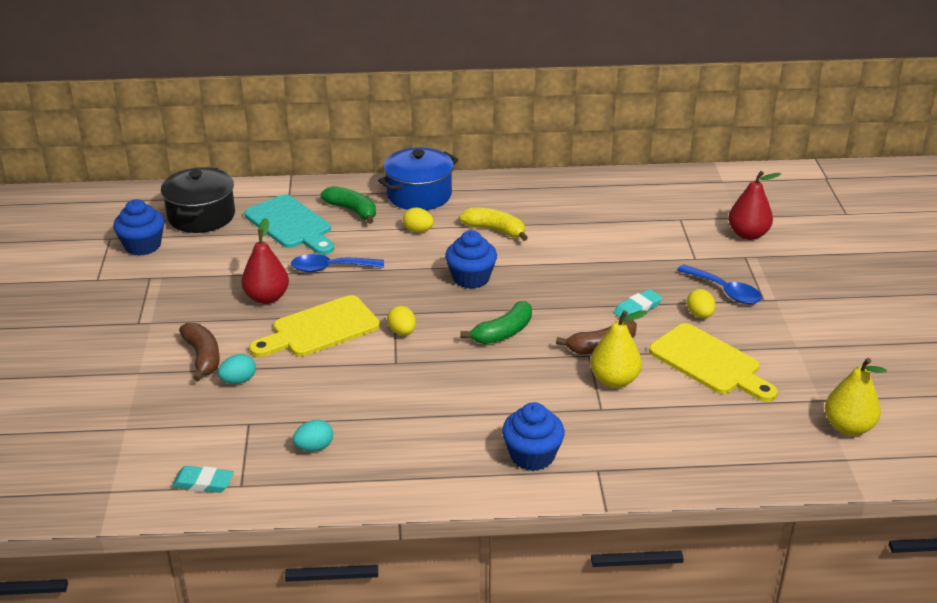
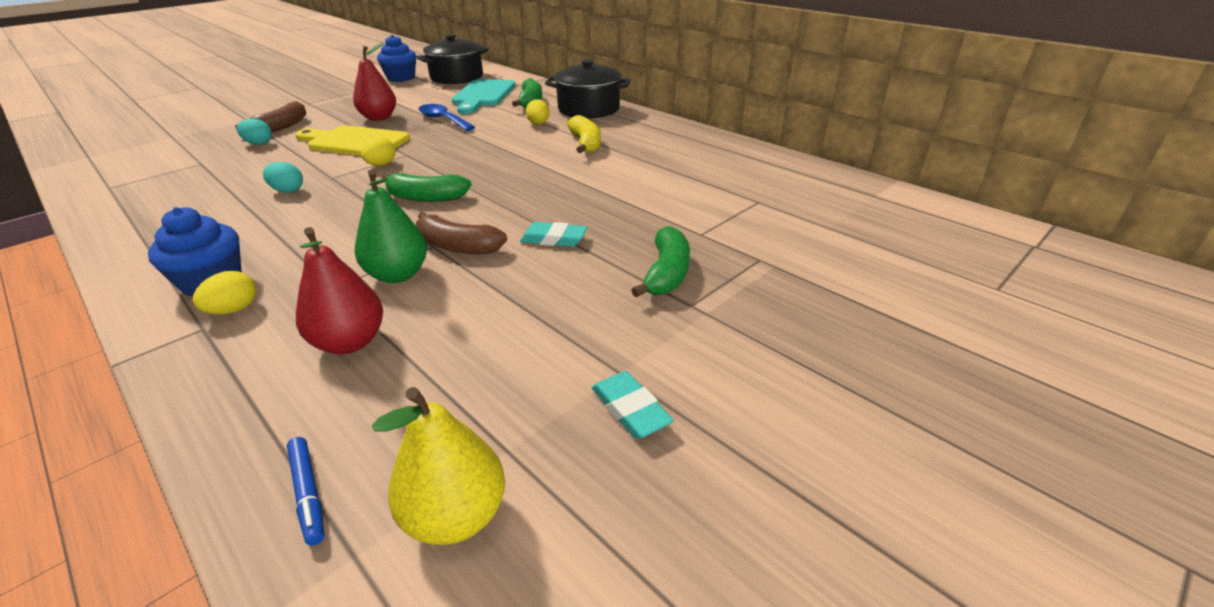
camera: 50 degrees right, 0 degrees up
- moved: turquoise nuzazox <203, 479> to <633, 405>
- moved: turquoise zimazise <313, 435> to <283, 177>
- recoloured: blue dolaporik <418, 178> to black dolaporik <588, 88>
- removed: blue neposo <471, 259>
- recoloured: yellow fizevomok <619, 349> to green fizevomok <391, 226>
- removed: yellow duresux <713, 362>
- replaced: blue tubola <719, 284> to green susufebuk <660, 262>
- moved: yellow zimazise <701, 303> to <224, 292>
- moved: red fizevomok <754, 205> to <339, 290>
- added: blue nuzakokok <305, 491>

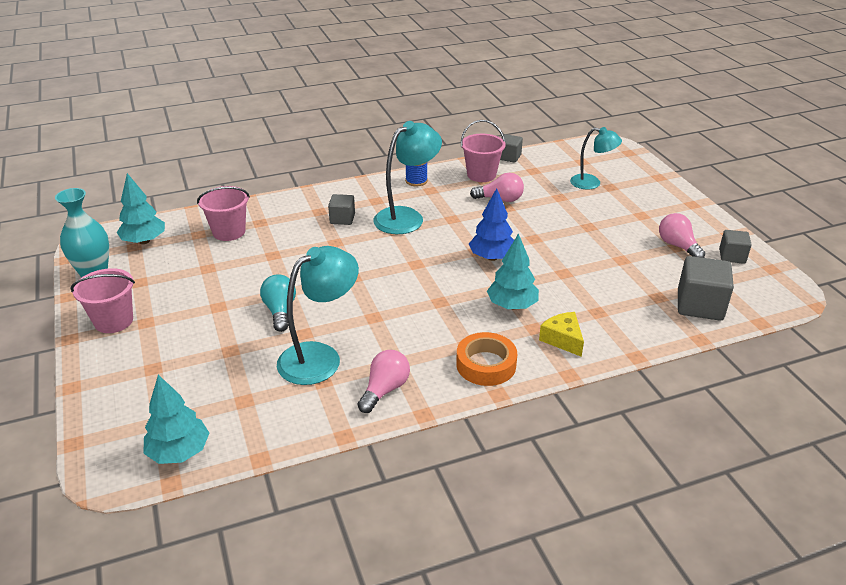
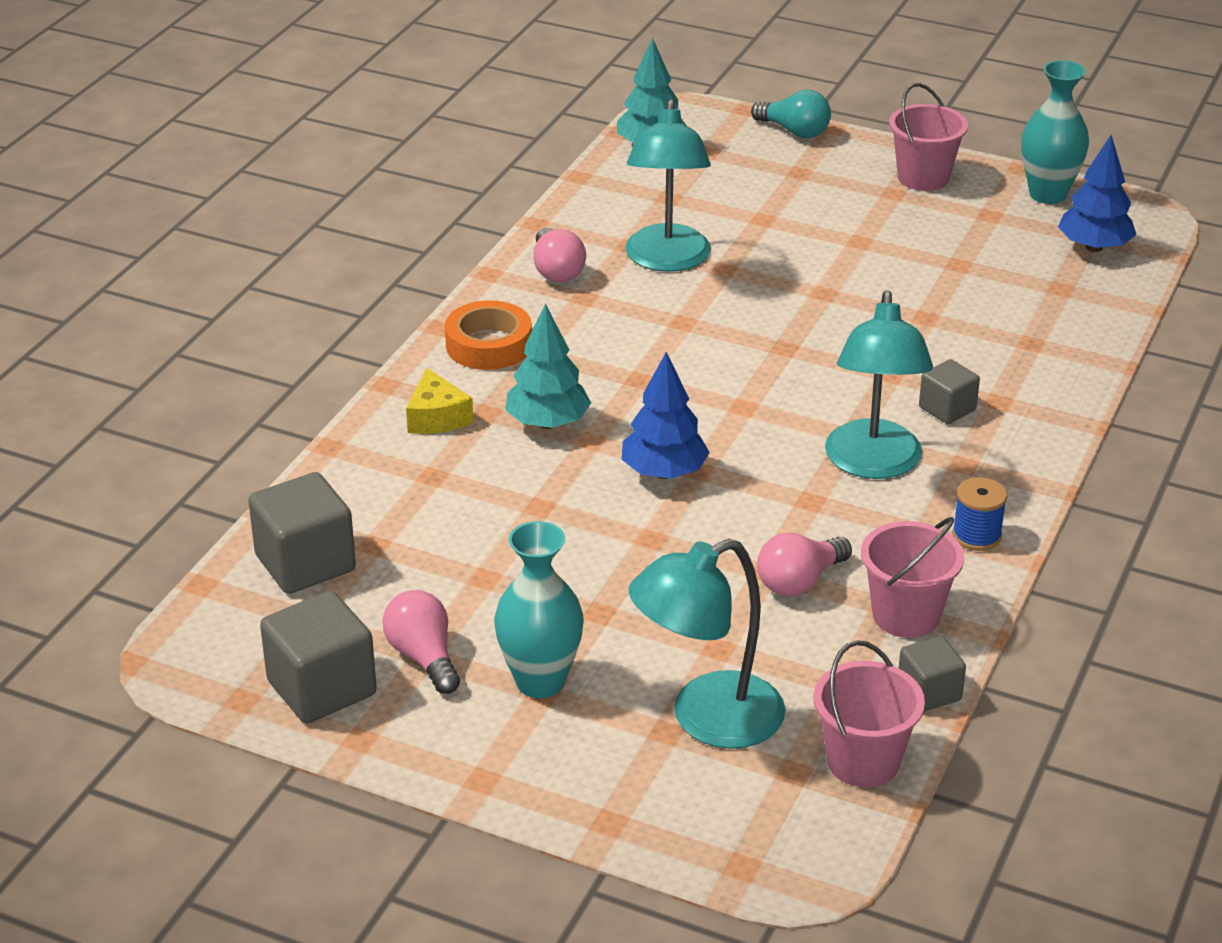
camera: 135 degrees right, 0 degrees up
- recoloured: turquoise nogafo <141, 208> to blue nogafo <1097, 193>
- moved: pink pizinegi <223, 213> to <869, 714>
- moved: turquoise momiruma <278, 303> to <791, 114>
- turned: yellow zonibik <561, 334> = <440, 401> 60 degrees clockwise
- resized: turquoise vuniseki <596, 158> = <707, 644> x1.55
- turned: pink momiruma <682, 235> = <421, 642> 135 degrees counterclockwise
- resized: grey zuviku <735, 247> = <318, 657> x1.70
- added: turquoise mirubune <539, 609>

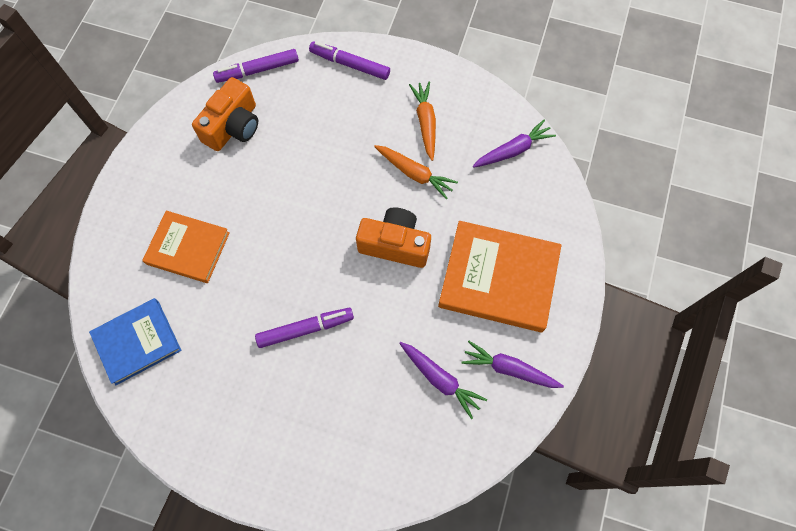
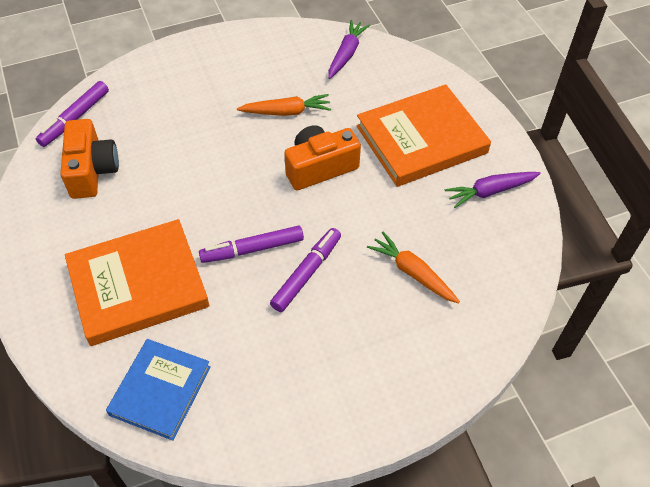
camera: 40 degrees left, 15 degrees down
- resized: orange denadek <186, 247> = <137, 282> x1.54
- moved: purple nuzakokok <349, 60> to <251, 244>
- removed: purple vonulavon <443, 380>
- moved: orange vonulavon <422, 121> to <413, 267>

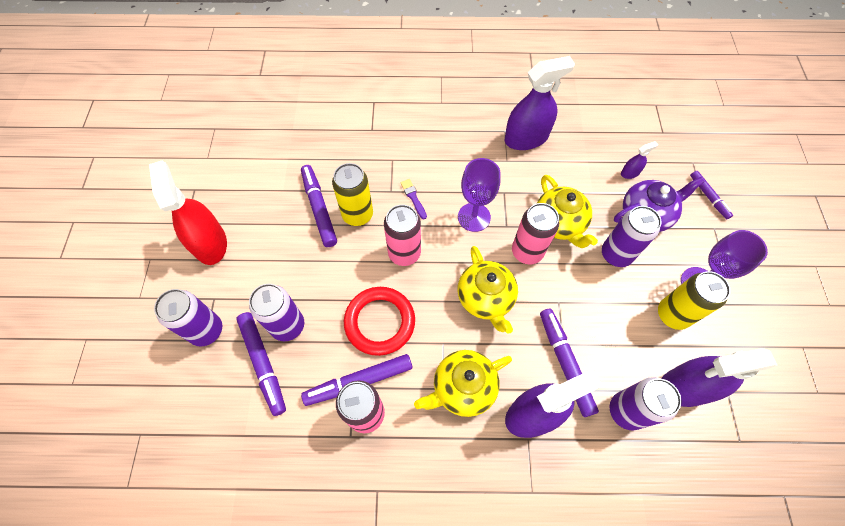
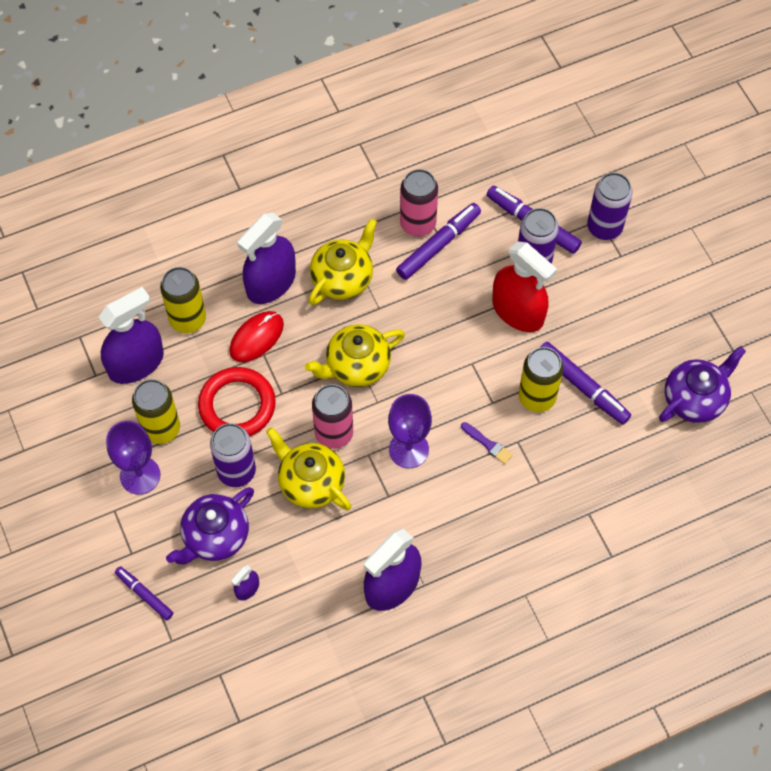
camera: 155 degrees right, 0 degrees up
- moved: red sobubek <188, 213> to <524, 286>
- moved: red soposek <379, 321> to <237, 401>
- removed: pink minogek <402, 235>
- turned: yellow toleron <487, 290> = <355, 355> 75 degrees counterclockwise
- replaced: purple nuzakokok <569, 363> to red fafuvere <256, 336>
- recoloured: purple minogek <645, 403> to yellow minogek <183, 300>
- added: purple toleron <702, 384>

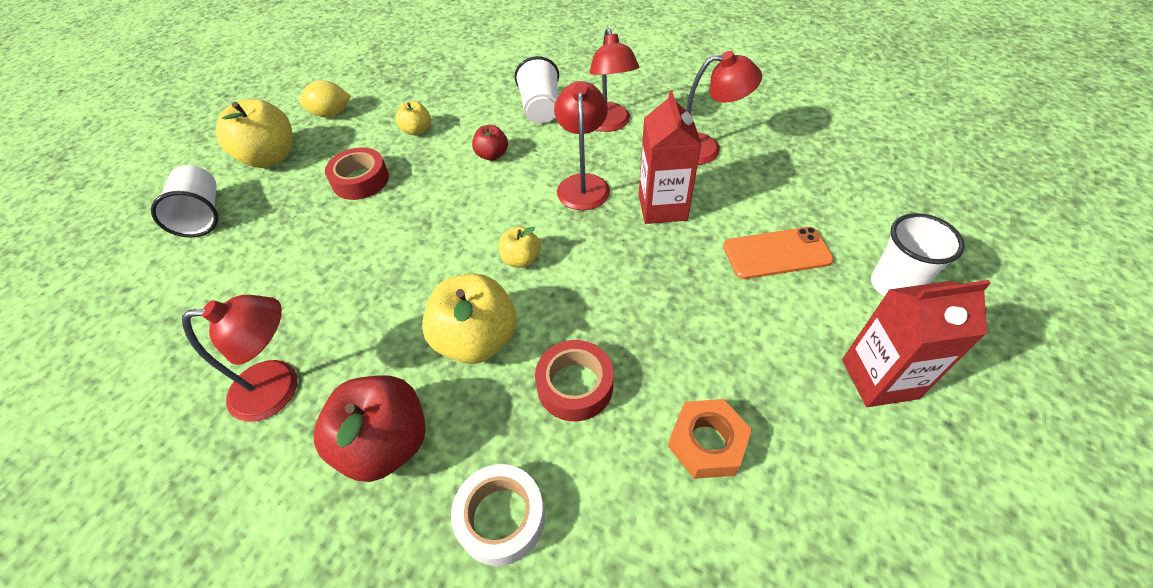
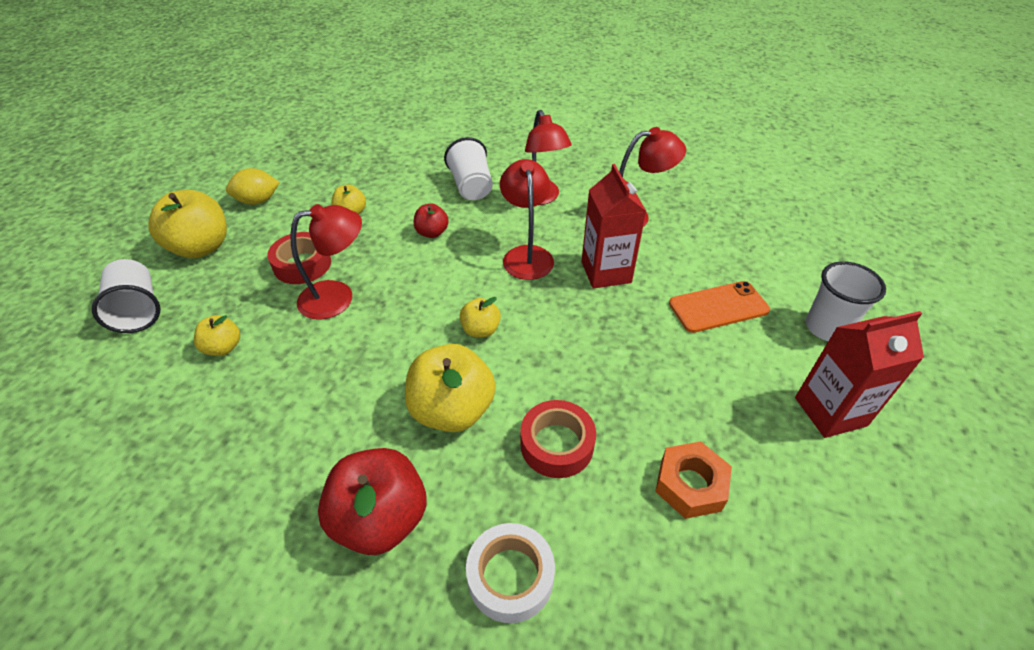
camera: 10 degrees left, 5 degrees down
- moved: red vuniseki <239, 358> to <326, 262>
- added: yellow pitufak <217, 335>

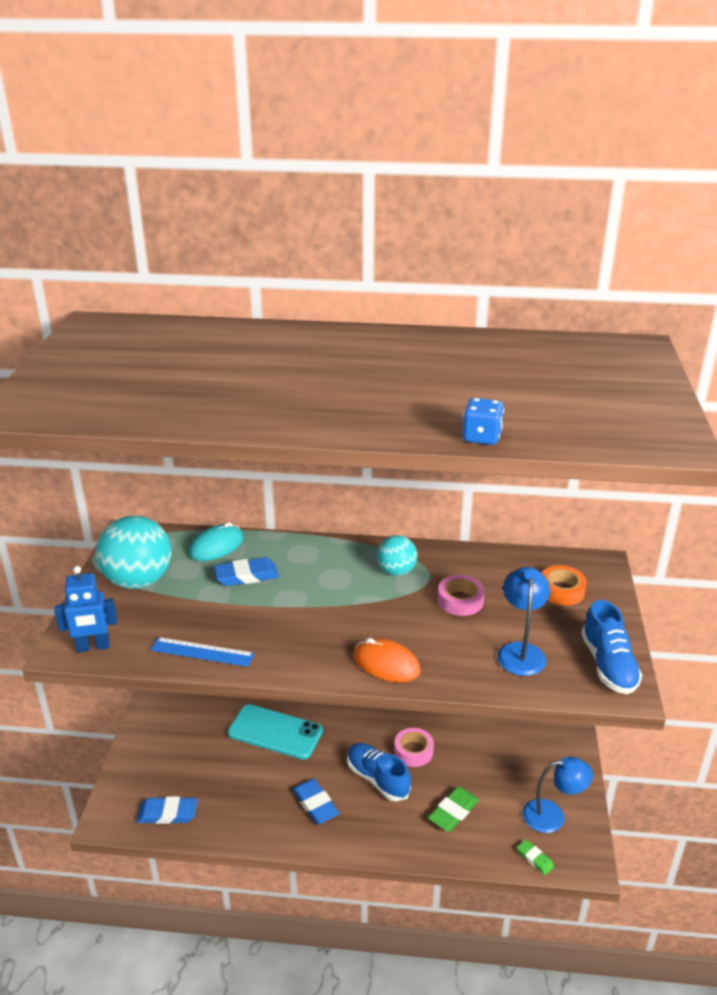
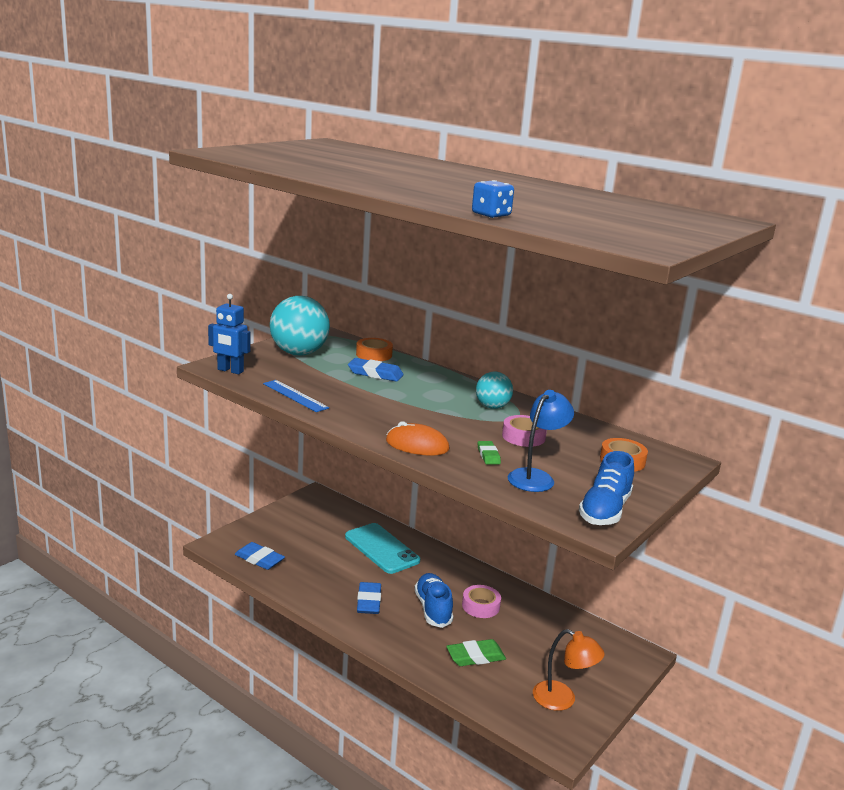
camera: 30 degrees right, 10 degrees down
- replaced: turquoise fafuvere <216, 541> to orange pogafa <374, 349>
- turned: orange fafuvere <387, 660> = <417, 438> 45 degrees counterclockwise
- moved: green nuzazox <535, 857> to <489, 453>
- recoloured: blue vuniseki <558, 795> to orange vuniseki <569, 670>

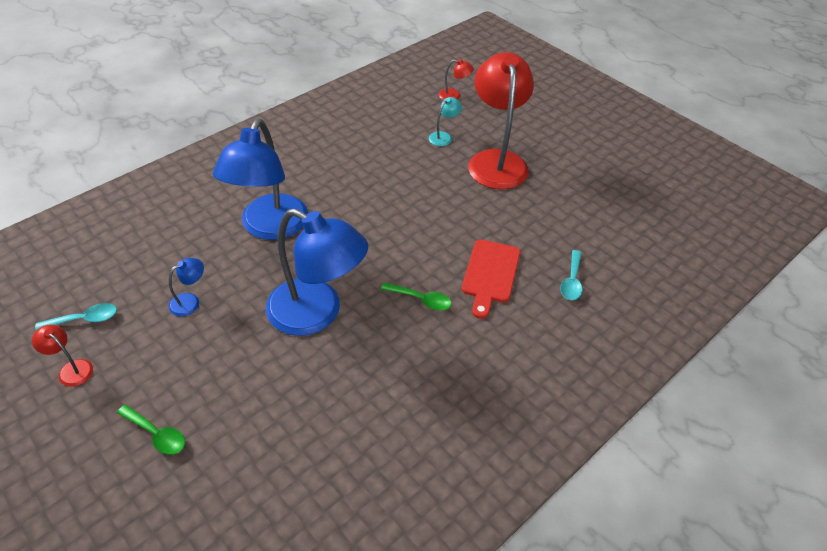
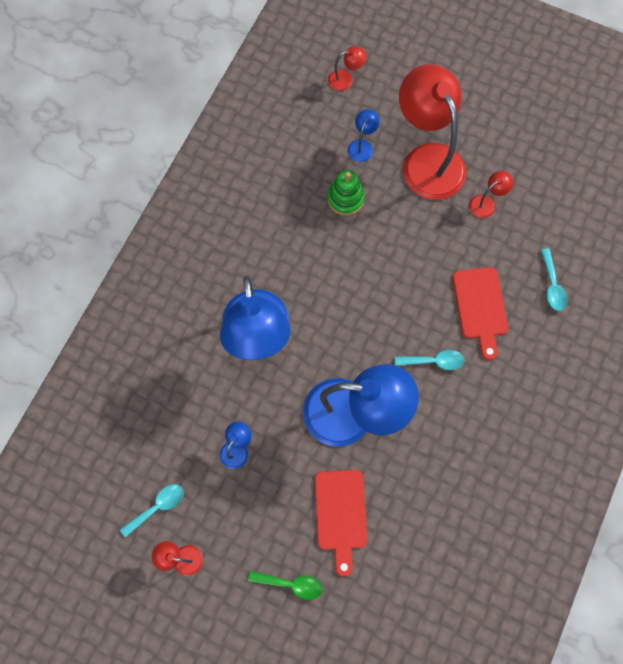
camera: 20 degrees left, 25 degrees up
- recoloured: green tubola <416, 296> to turquoise tubola <429, 360>
- recoloured: turquoise vuniseki <445, 121> to blue vuniseki <364, 135>
- added: red duresux <341, 523>
- added: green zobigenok <346, 193>
- added: red vuniseki <491, 194>

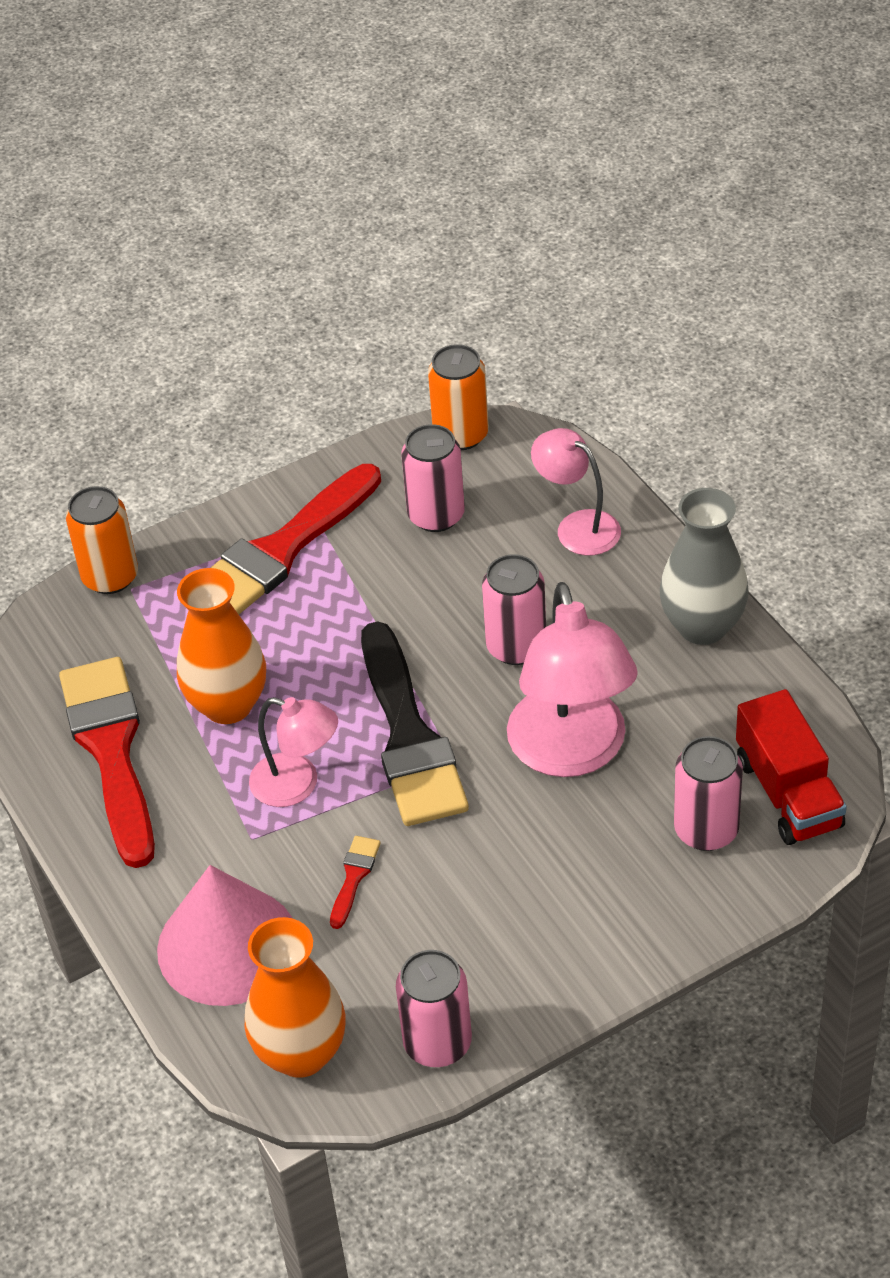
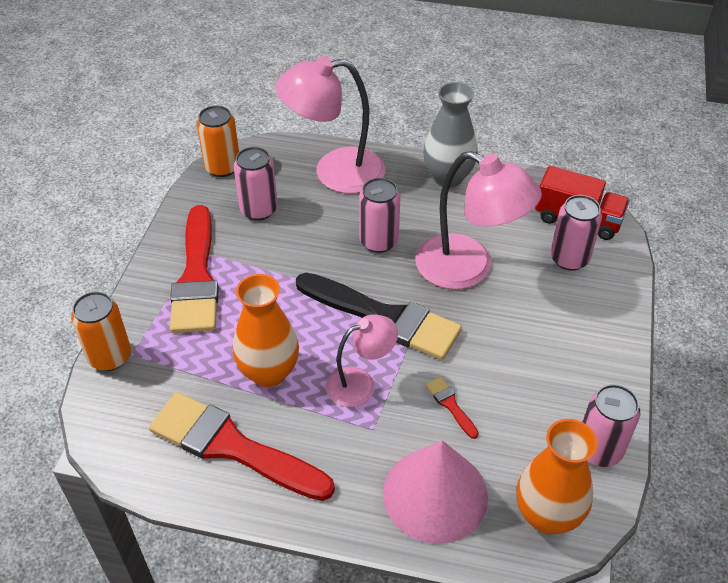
camera: 50 degrees left, 0 degrees up
- resized: pink vuniseki <576, 492> = <330, 125> x1.74

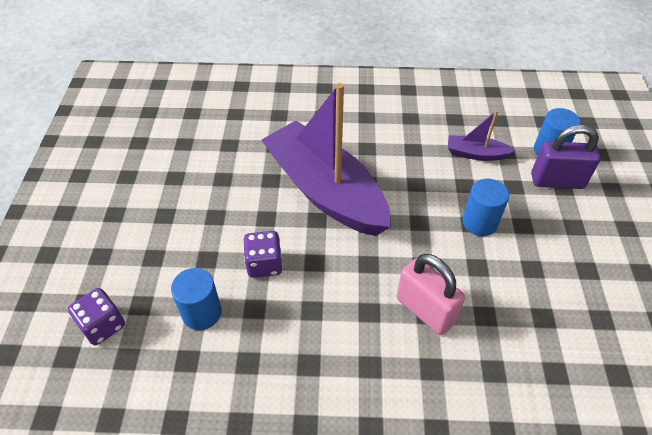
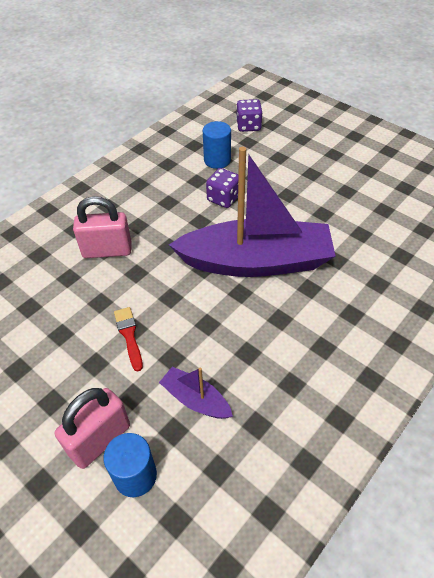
camera: 130 degrees right, 0 degrees up
- turned: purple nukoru <481, 135> = <196, 393> 105 degrees counterclockwise
- replaced: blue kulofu <485, 207> to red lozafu <128, 339>
- recoloured: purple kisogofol <566, 157> to pink kisogofol <92, 428>

